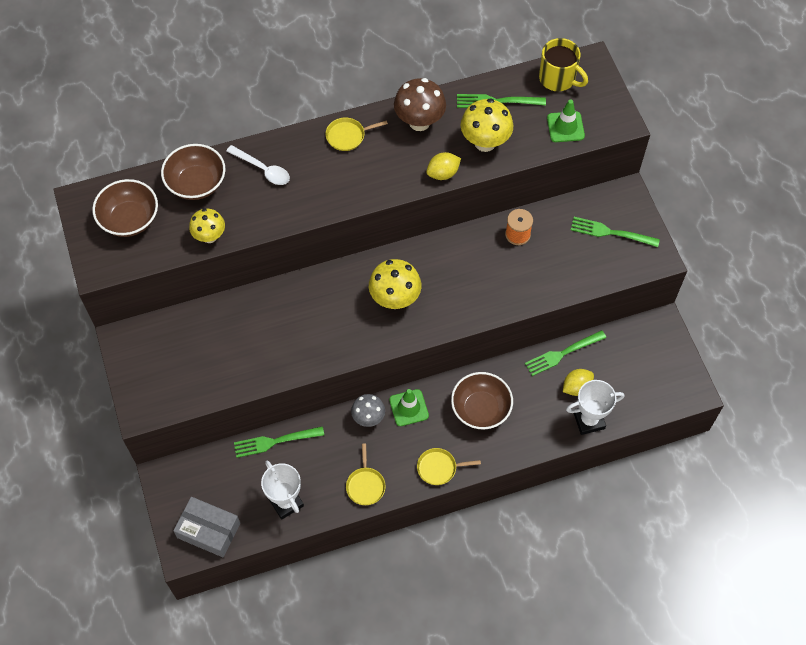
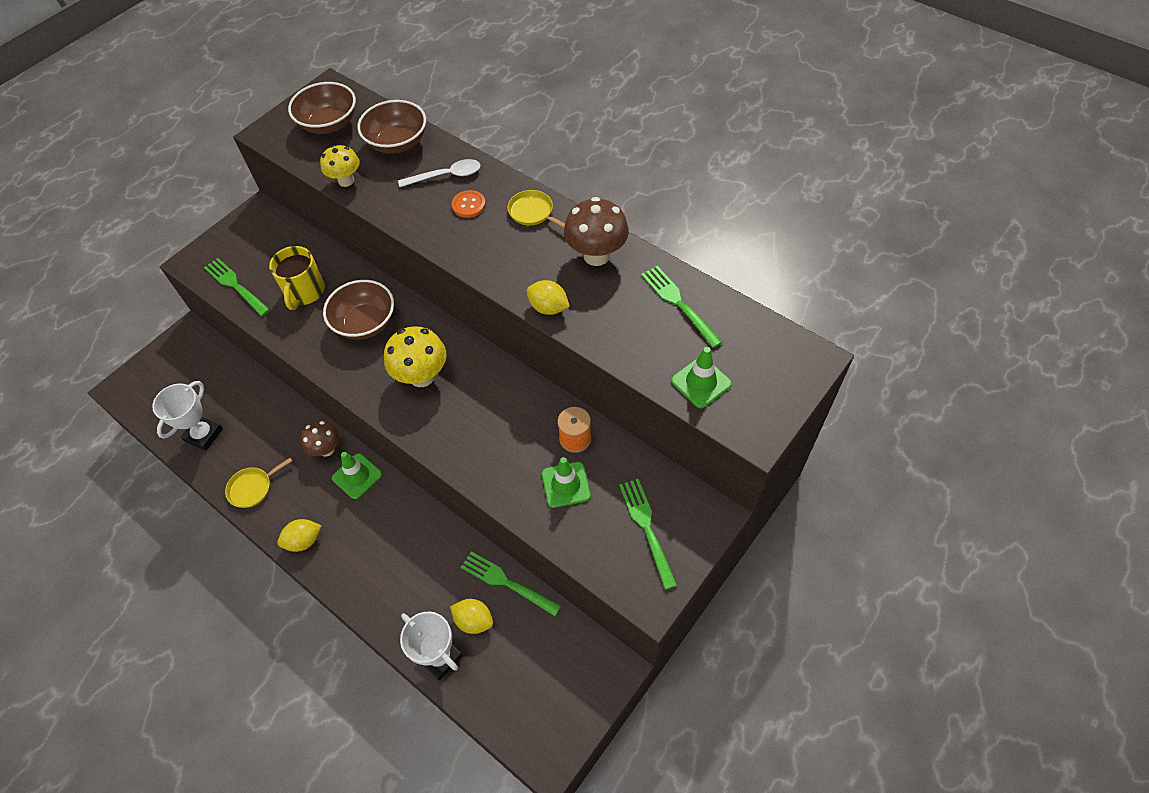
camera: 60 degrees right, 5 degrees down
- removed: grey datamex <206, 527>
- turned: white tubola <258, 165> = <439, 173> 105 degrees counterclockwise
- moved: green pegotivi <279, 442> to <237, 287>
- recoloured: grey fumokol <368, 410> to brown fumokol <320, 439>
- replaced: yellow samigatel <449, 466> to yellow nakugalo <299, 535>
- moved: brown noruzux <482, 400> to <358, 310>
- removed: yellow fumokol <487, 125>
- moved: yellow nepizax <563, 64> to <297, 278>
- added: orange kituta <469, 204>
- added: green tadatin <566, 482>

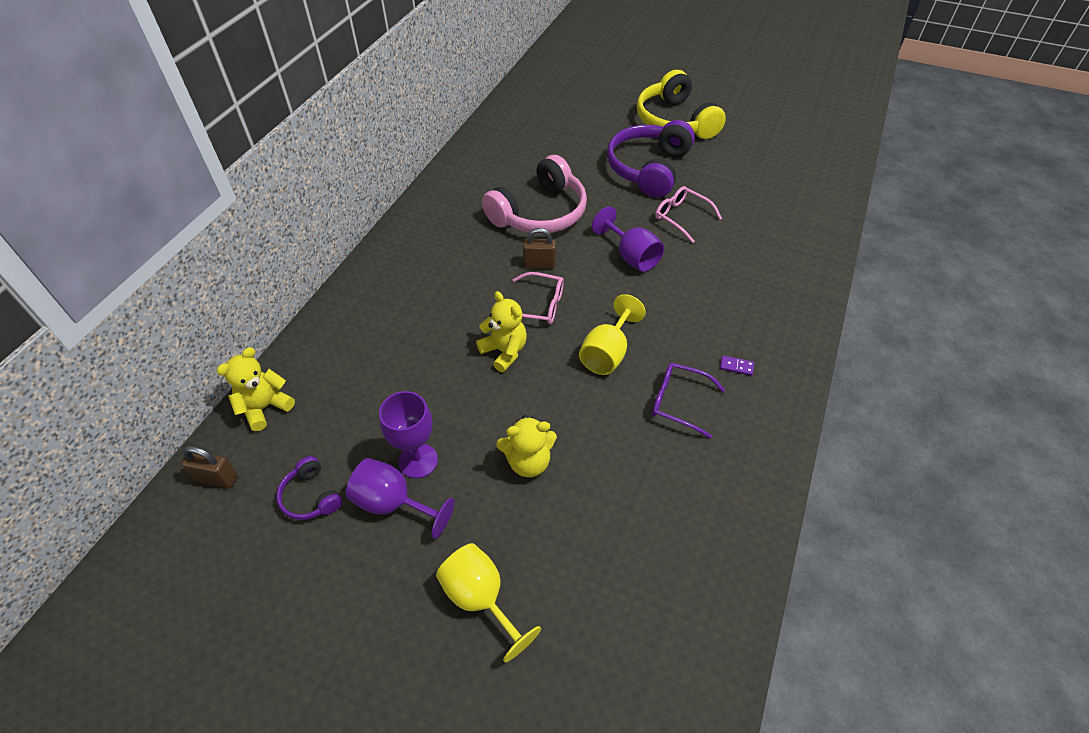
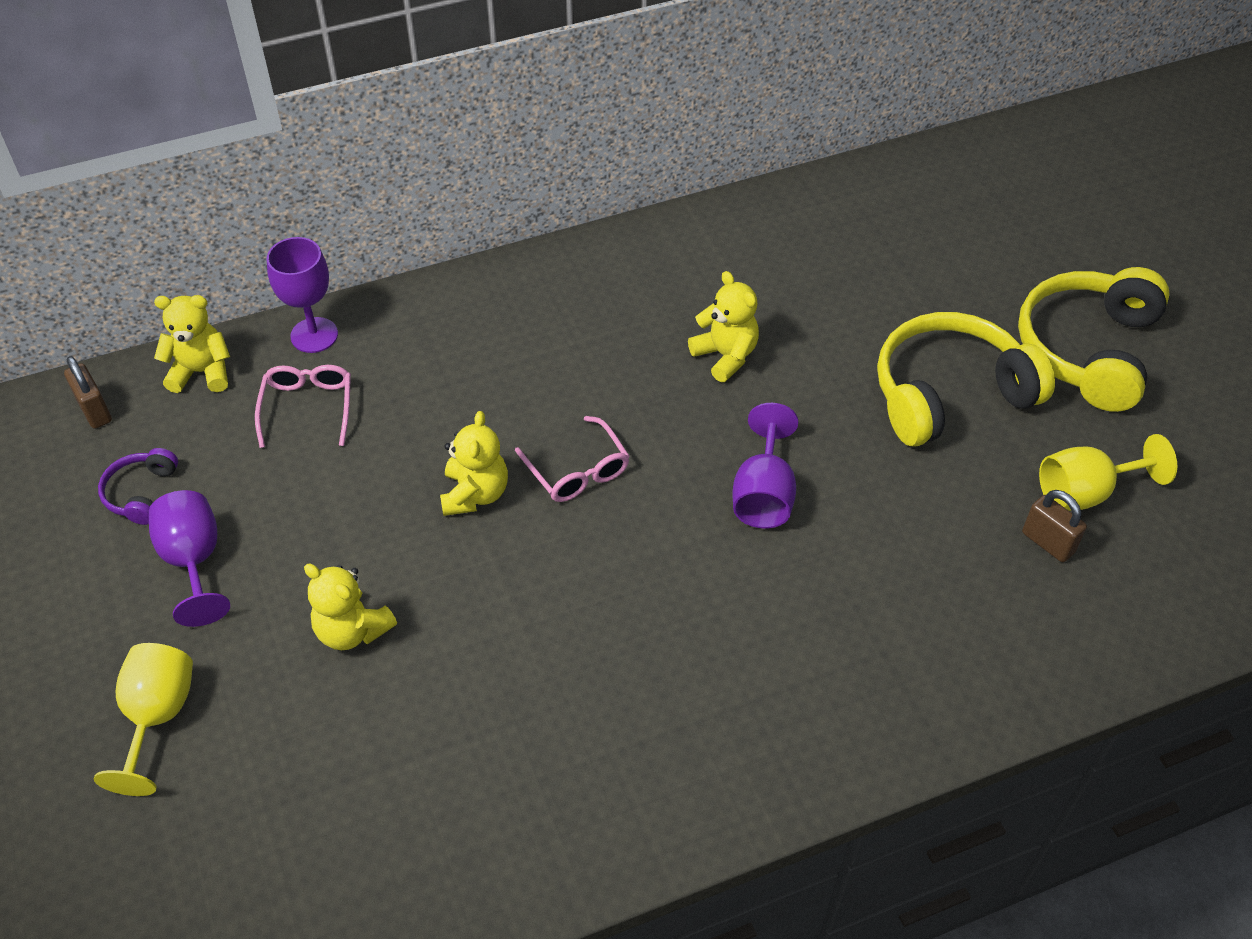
camera: 45 degrees right, 0 degrees up
- moved: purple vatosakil <408, 434> to <302, 295>
- replaced: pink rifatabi <534, 194> to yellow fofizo <723, 326>
- moved: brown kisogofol <539, 248> to <1054, 526>
- moved: yellow vatosakil <612, 334> to <1108, 472>
- recoloured: purple rifatabi <651, 159> to yellow rifatabi <966, 379>
- removed: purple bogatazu <688, 400>
- moved: pink bogatazu <688, 214> to <303, 406>
- removed: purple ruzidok <737, 366>

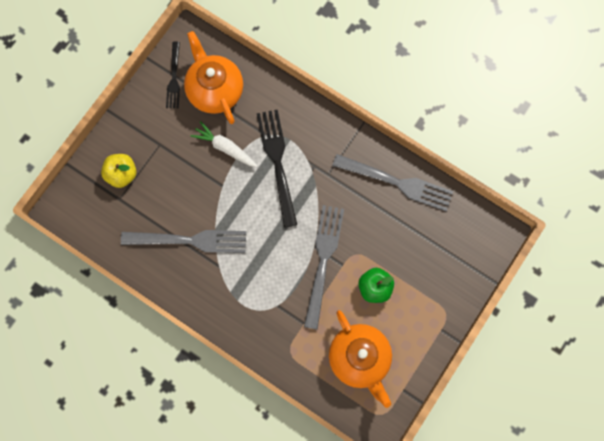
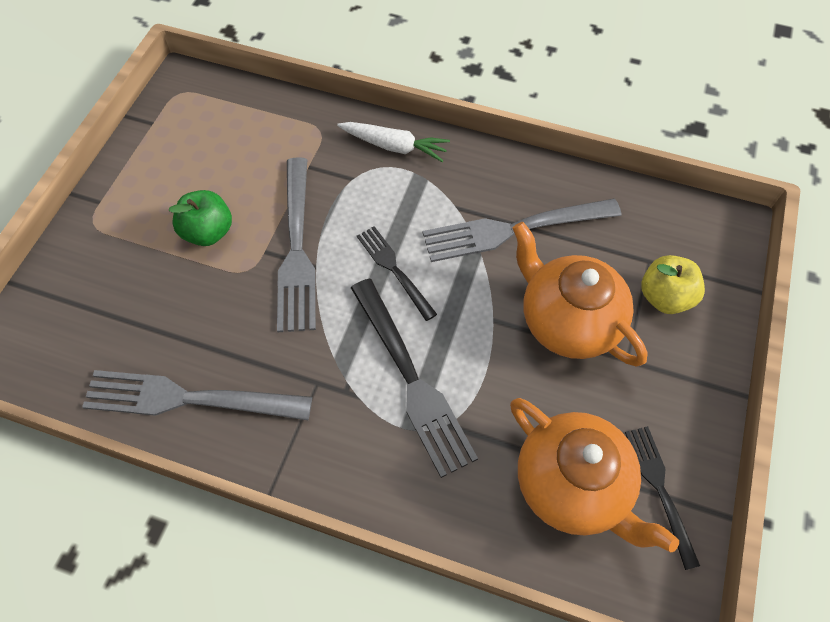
camera: 165 degrees right, 15 degrees down
- moved: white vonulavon <224, 144> to <393, 142>
- moved: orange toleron <360, 359> to <580, 294>
- added: black pegotivi <397, 273>

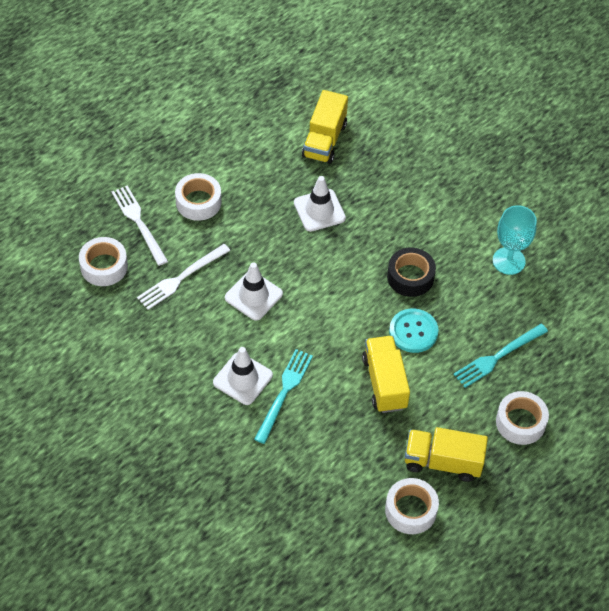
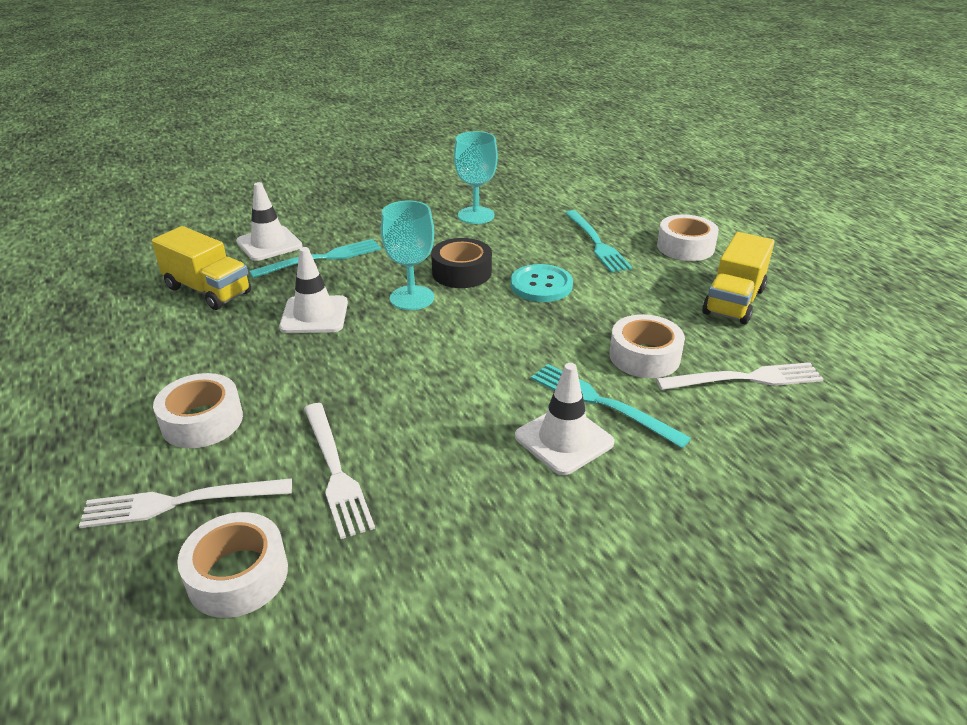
camera: 70 degrees left, 20 degrees down
- moved: white tadatin <254, 291> to <269, 221>
- removed: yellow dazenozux <386, 374>
- moved: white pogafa <412, 506> to <647, 346>
- added: turquoise pegotivi <315, 258>
- added: turquoise vatosakil <407, 255>
- added: white pegotivi <740, 376>

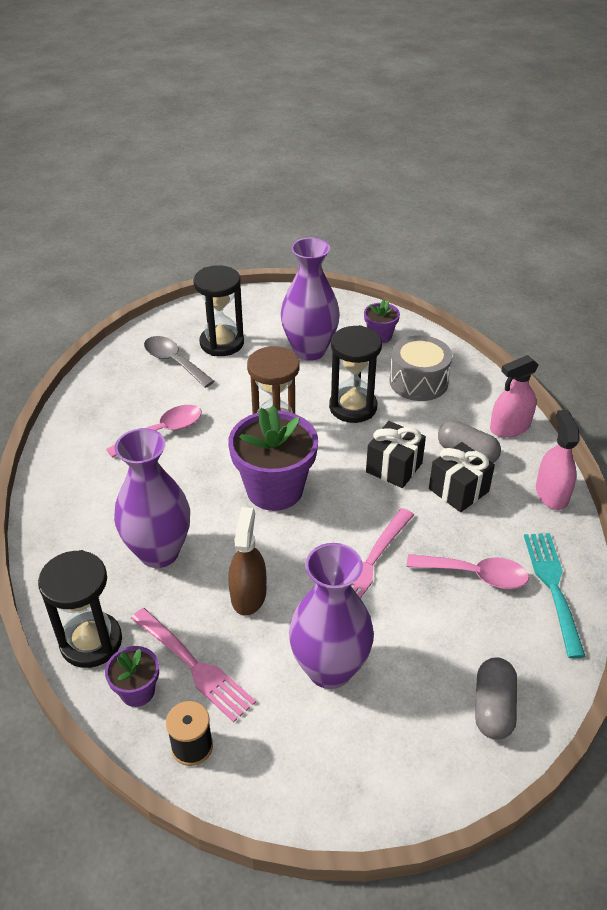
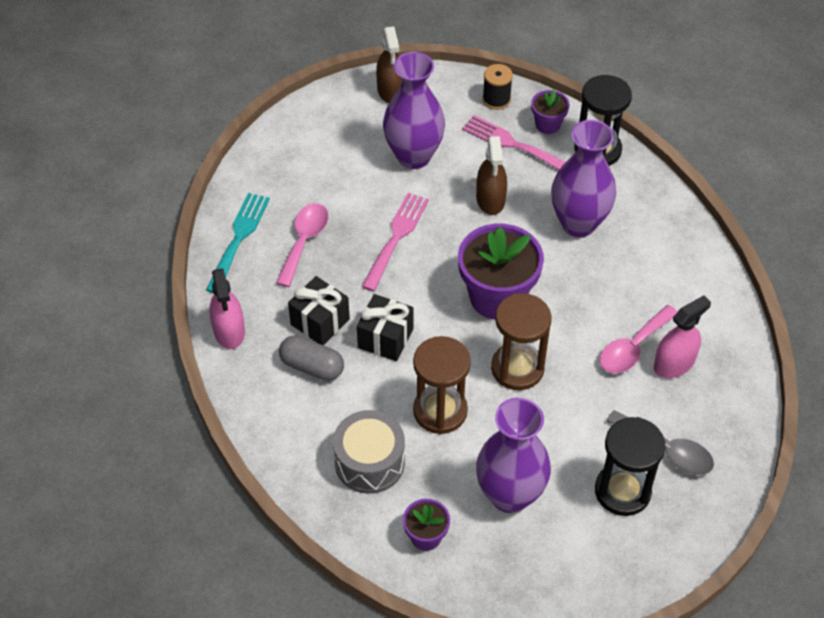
camera: 170 degrees right, 10 degrees up
- recoloured: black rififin <355, 374> to brown rififin <442, 385>
- turned: pink tubola <467, 571> = <302, 245> 105 degrees clockwise
- removed: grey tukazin <496, 698>
- moved: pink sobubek <514, 396> to <682, 336>
- turned: turquoise pegotivi <555, 595> = <238, 243> 150 degrees counterclockwise
- added: brown sobubek <389, 64>

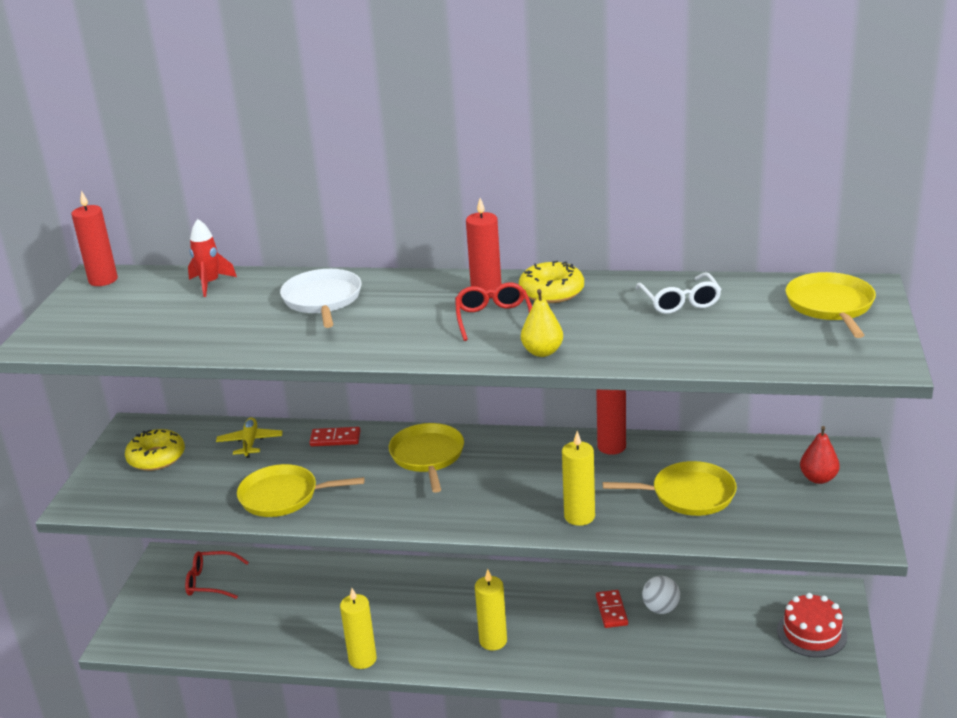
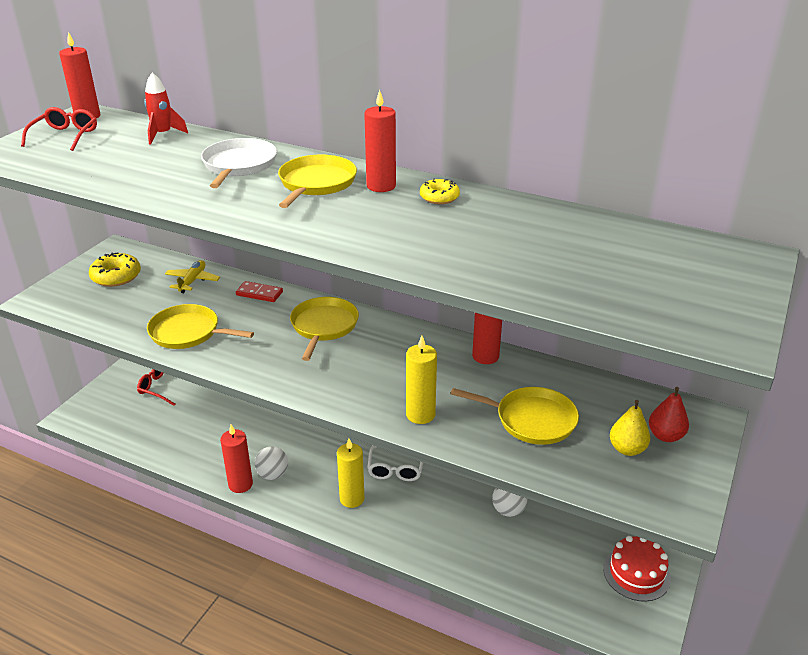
camera: 15 degrees right, 5 degrees up
- recoloured: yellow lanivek <358, 628> to red lanivek <236, 459>
- moved: red bogatazu <493, 312> to <59, 129>
- resized: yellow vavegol <551, 282> = <440, 191> x0.63
- moved: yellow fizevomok <542, 323> to <630, 428>
- removed: red ruzidok <612, 609>
- moved: white bogatazu <679, 293> to <395, 463>
- moved: yellow samigatel <831, 305> to <317, 181>
- added: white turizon <271, 463>

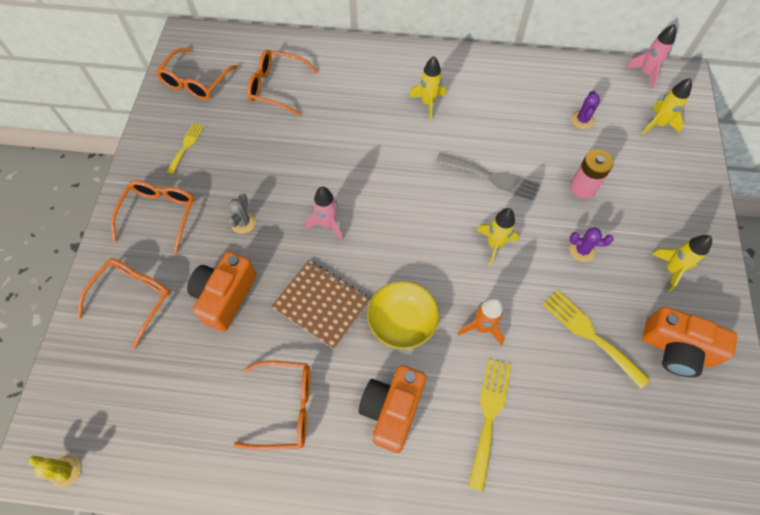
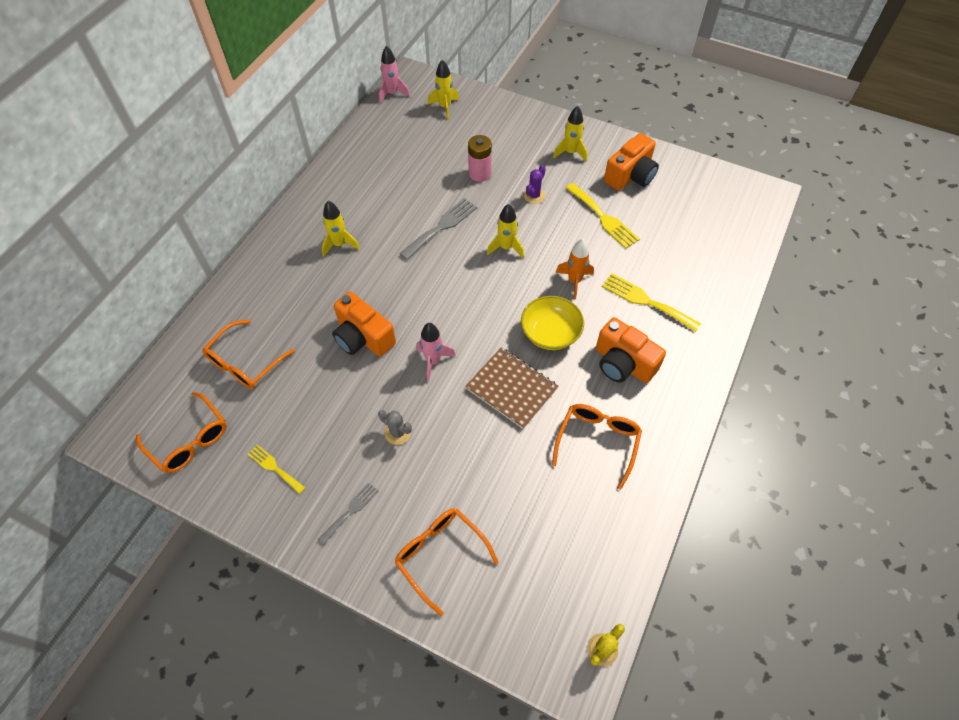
camera: 70 degrees left, 5 degrees down
- replaced: orange bogatazu <153, 217> to grey pegotivi <348, 513>
- moved: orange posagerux <222, 291> to <364, 324>
- turned: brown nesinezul <320, 304> = <511, 388> 75 degrees clockwise
- turned: yellow pegotivi <596, 339> = <603, 216> 105 degrees counterclockwise
- removed: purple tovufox <585, 109>

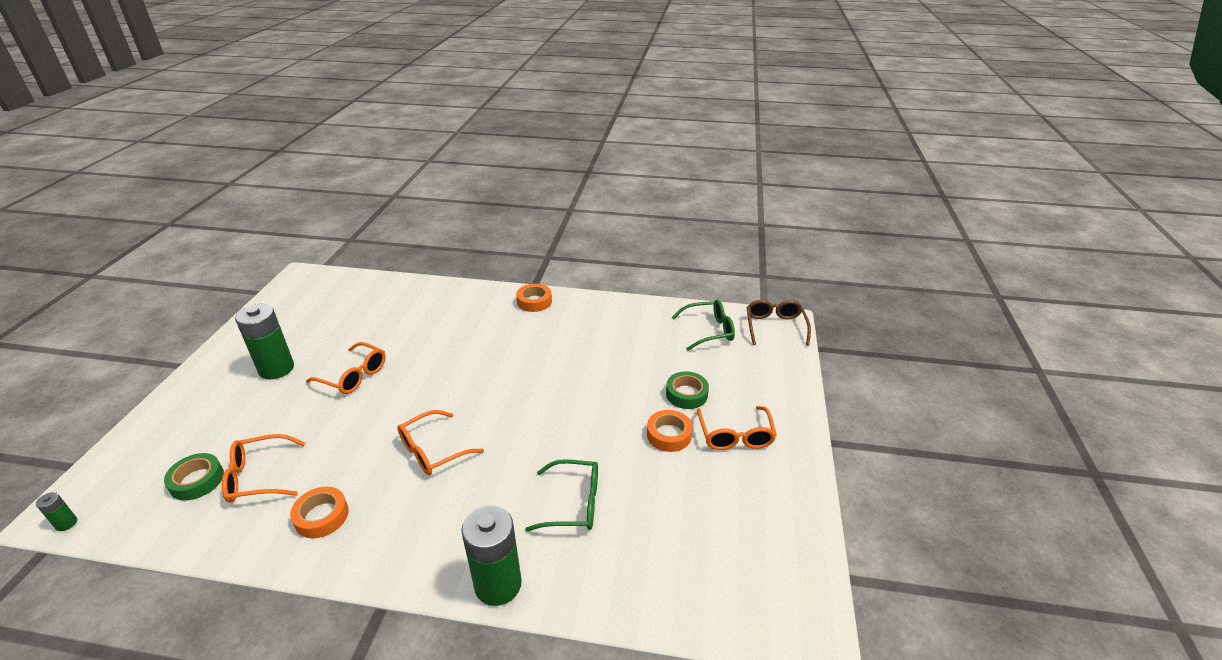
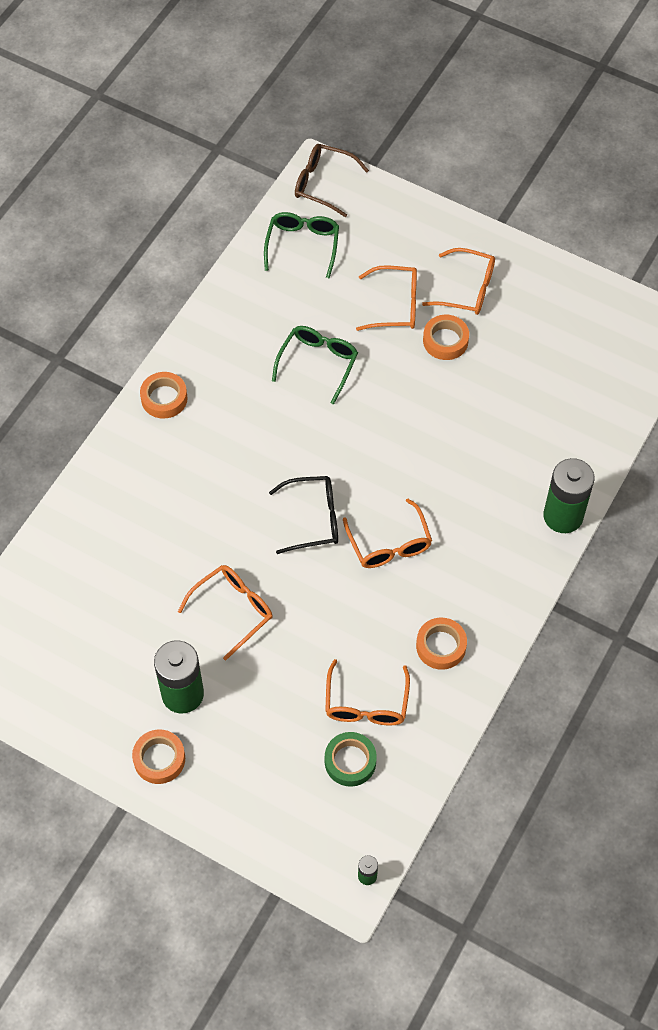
camera: 70 degrees left, 25 degrees up
- moved: green bogatazu <561, 495> to <315, 365>
- replaced: green pogafa <687, 390> to orange bogatazu <386, 298>
- added: orange pogafa <158, 757>
- added: black bogatazu <303, 515>

